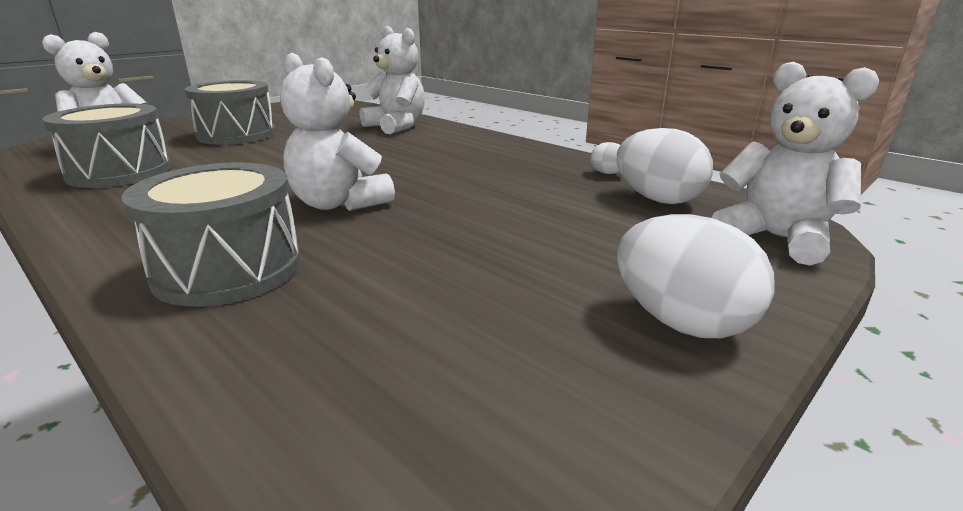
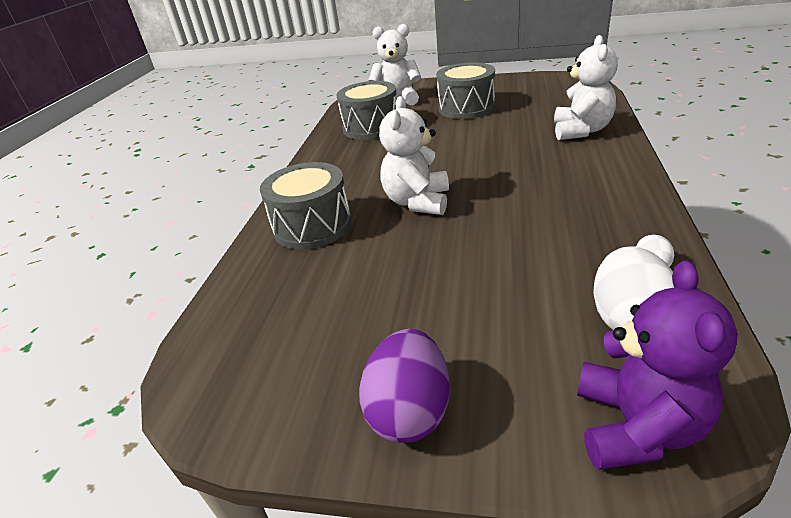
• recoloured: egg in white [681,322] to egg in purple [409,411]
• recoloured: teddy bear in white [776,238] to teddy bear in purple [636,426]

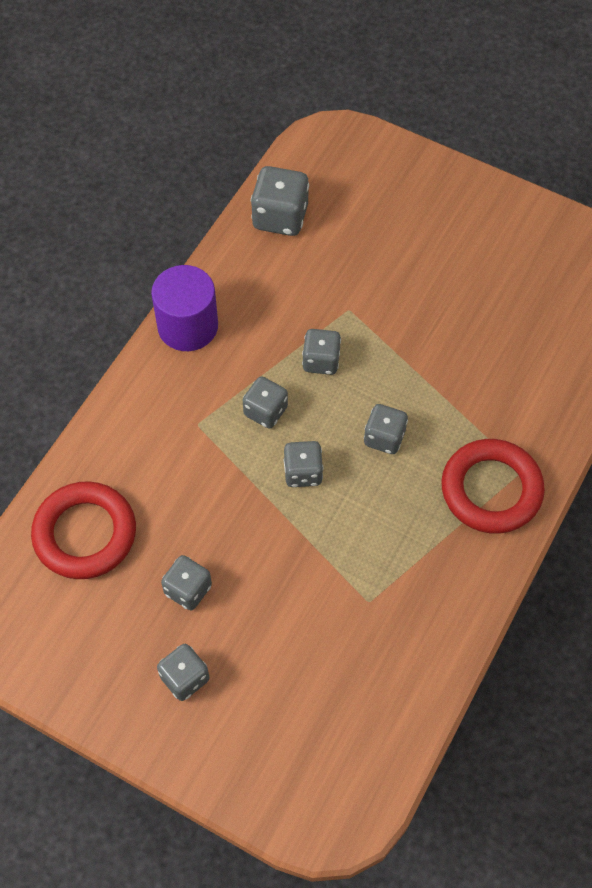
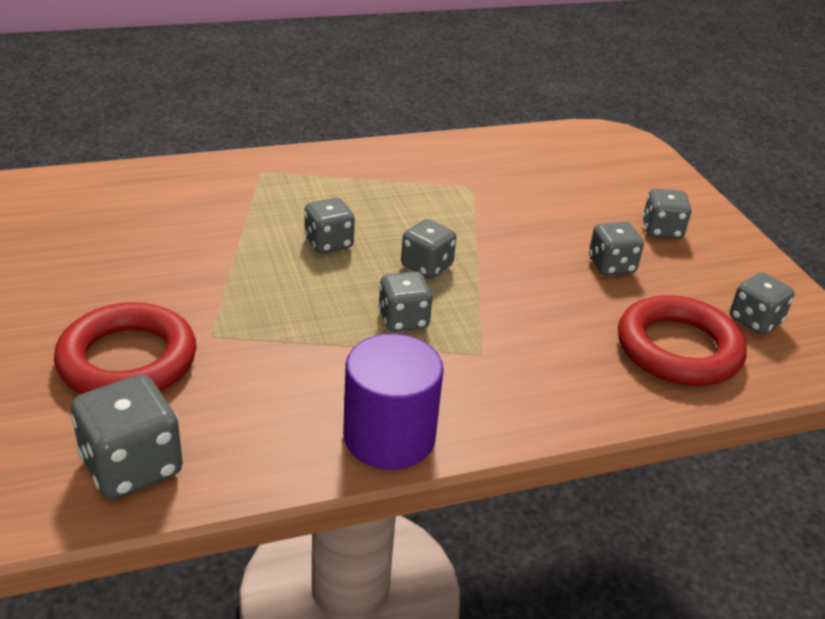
• moved: dice in grey [321,361] to [755,321]
• moved: ring in red [491,490] to [127,360]

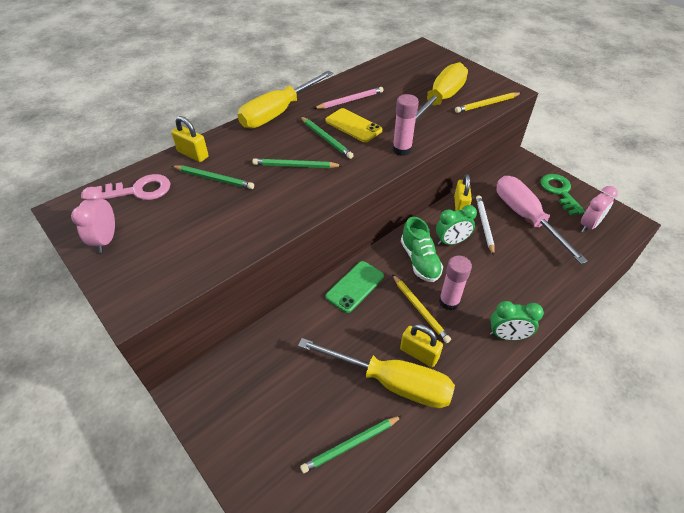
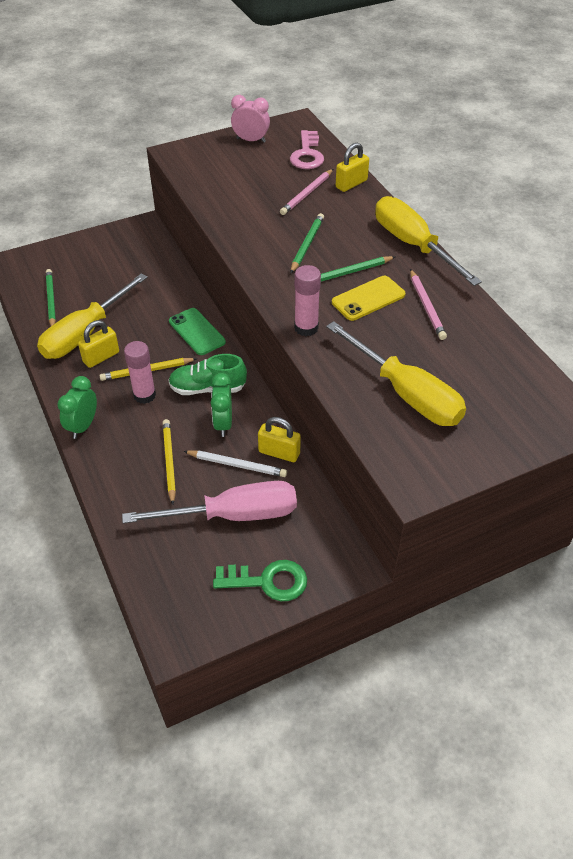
• removed: clock in pink [589,225]
• moved: pencil in yellow [487,104] to [169,461]
• recoloured: pencil in green [214,179] to pencil in pink [307,194]

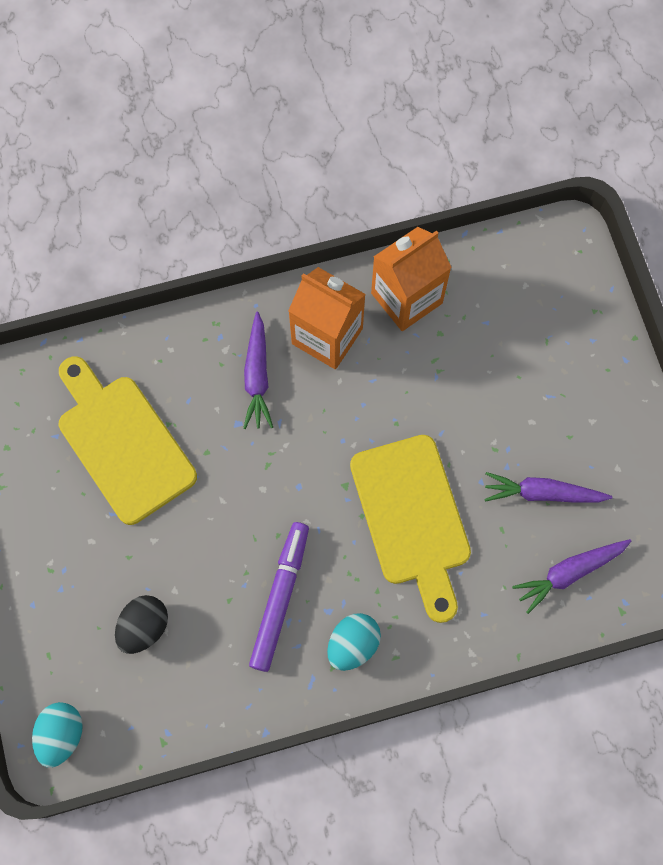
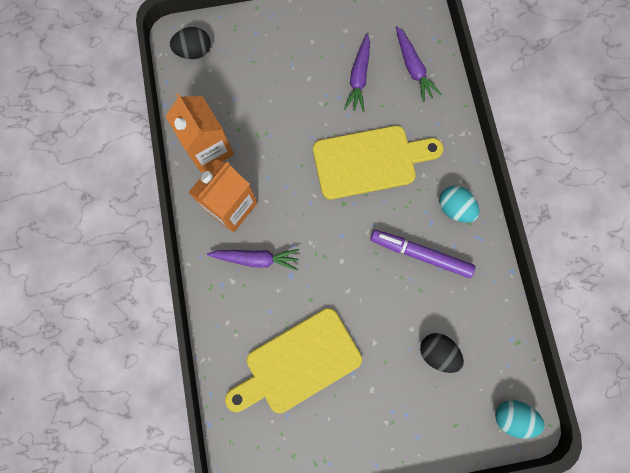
• added: egg in black [194,52]

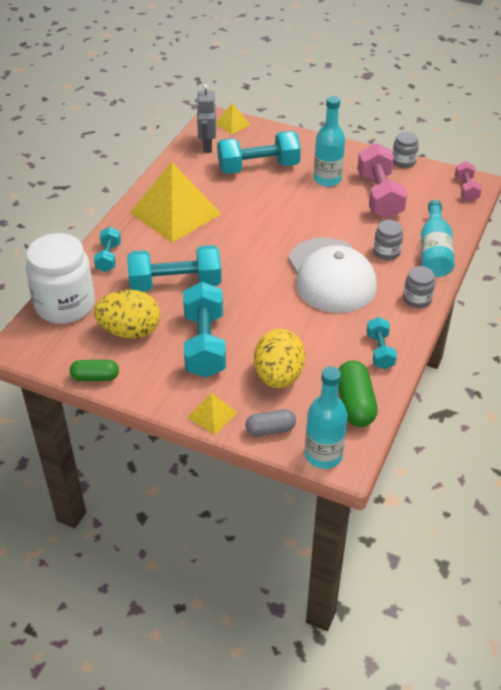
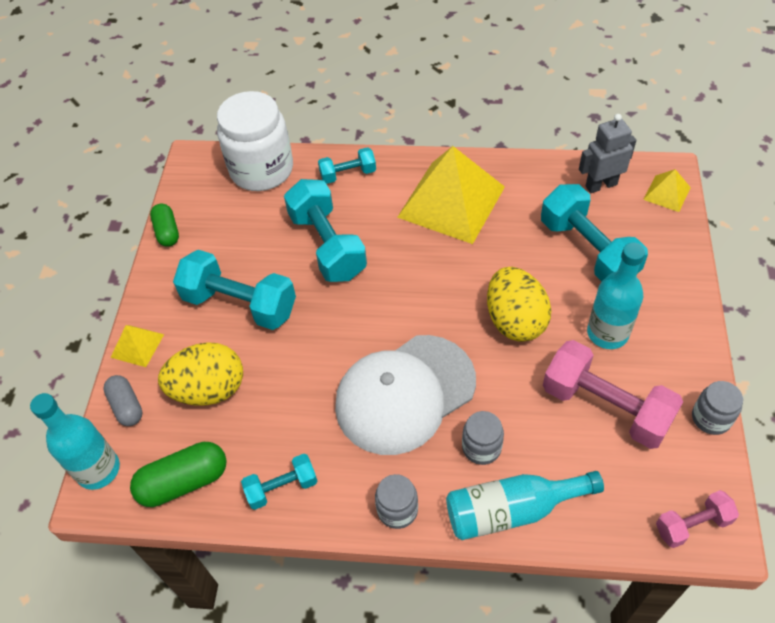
• moved: egg in yellow [130,331] to [515,320]
• turned: dumbbell in turquoise [204,344] = [240,304] 45 degrees clockwise
• turned: dumbbell in pink [379,196] = [605,407] 60 degrees clockwise

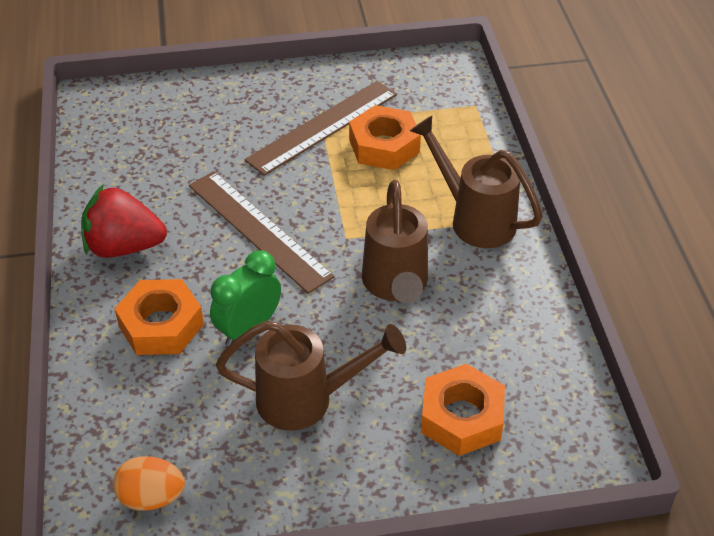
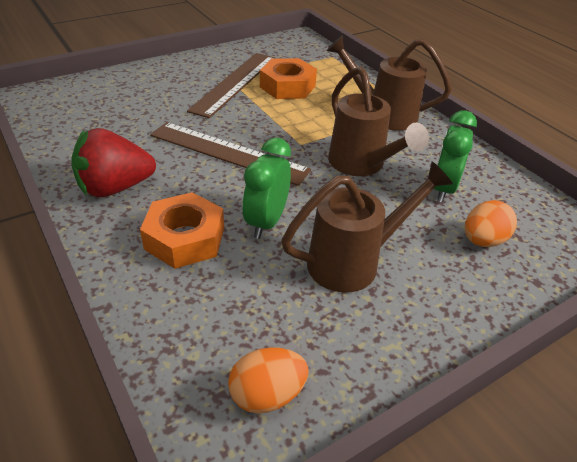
• added: clock in green [442,189]
• replaced: nut in orange [461,417] to egg in orange [483,240]

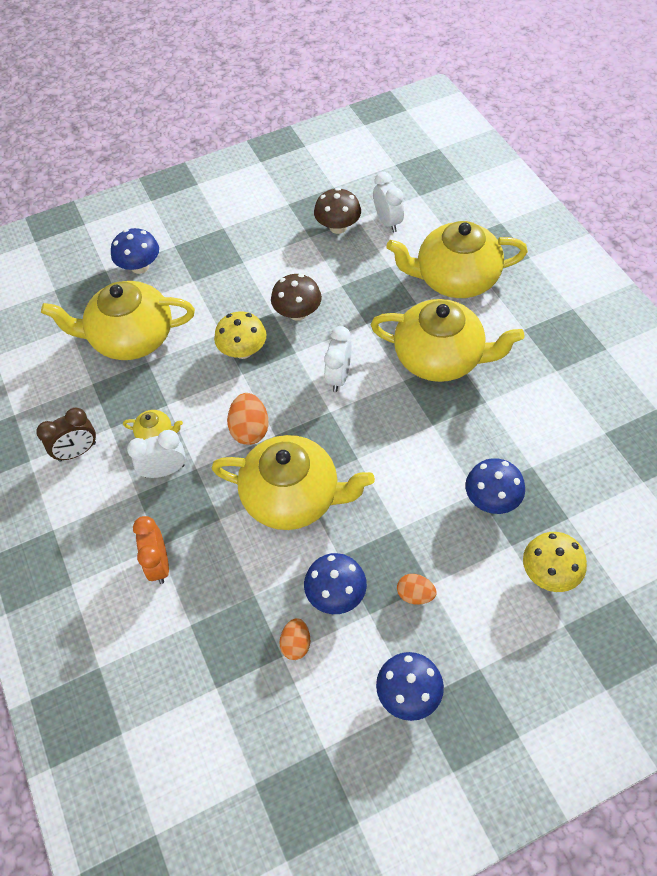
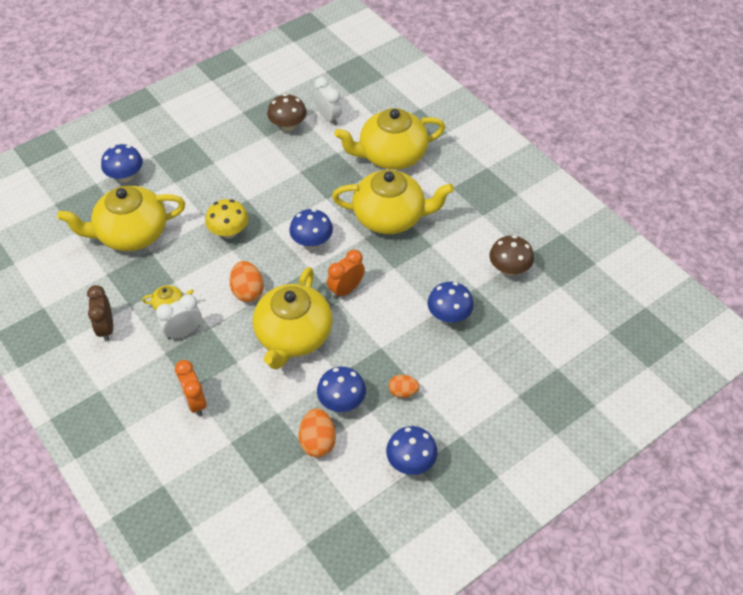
• removed: mushroom in yellow [549,573]
• added: clock in orange [346,290]
• moved: mushroom in brown [297,313] to [509,269]
• replaced: clock in white [338,377] to mushroom in blue [312,242]
• turned: clock in brown [77,452] = [106,328] 120 degrees clockwise
• turned: teapot in yellow [293,497] = [293,336] 105 degrees clockwise
• resized: egg in orange [296,644] = [318,442] x1.54

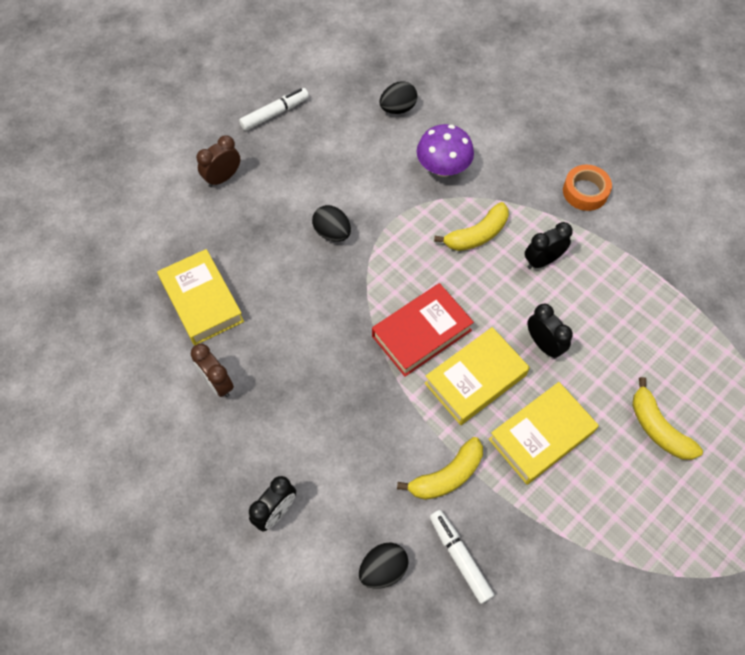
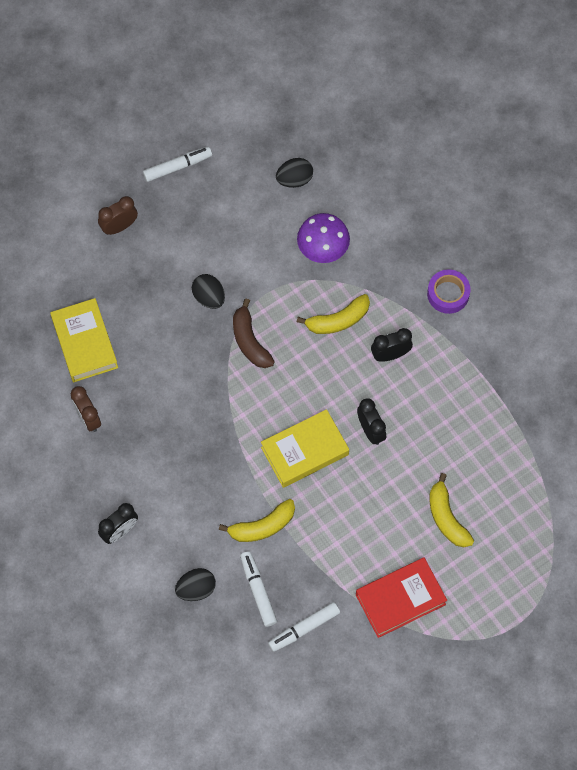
• removed: book in yellow [541,435]
• added: banana in brown [250,341]
• added: marker in white [304,628]
• moved: book in red [421,333] to [400,599]
• recoloured: tape in orange [585,191] to tape in purple [448,294]

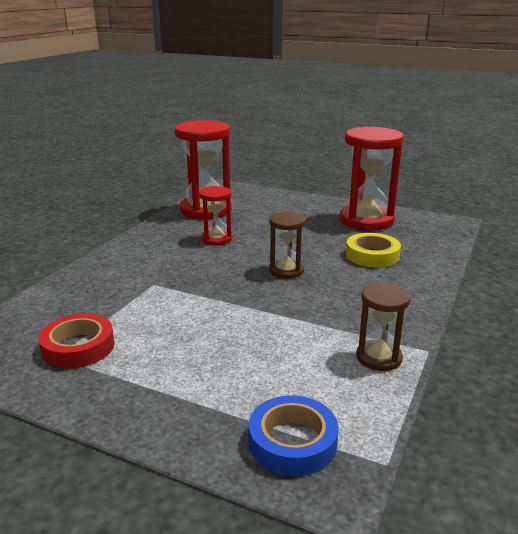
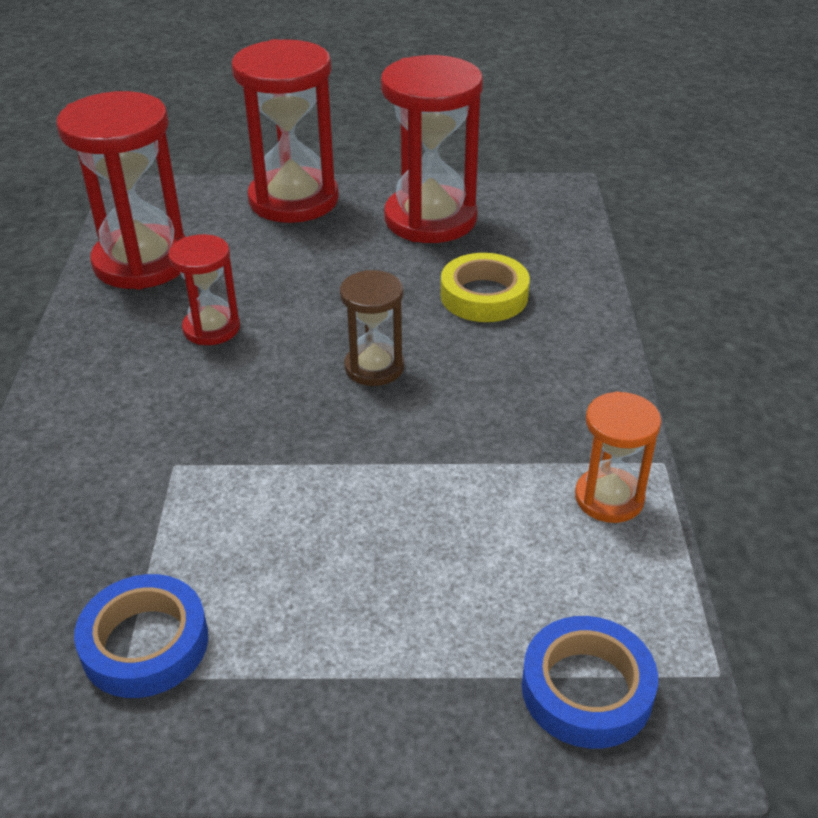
• added: hourglass in red [293,200]
• recoloured: tape in red [78,347] to tape in blue [145,643]
• recoloured: hourglass in brown [379,357] to hourglass in orange [609,498]

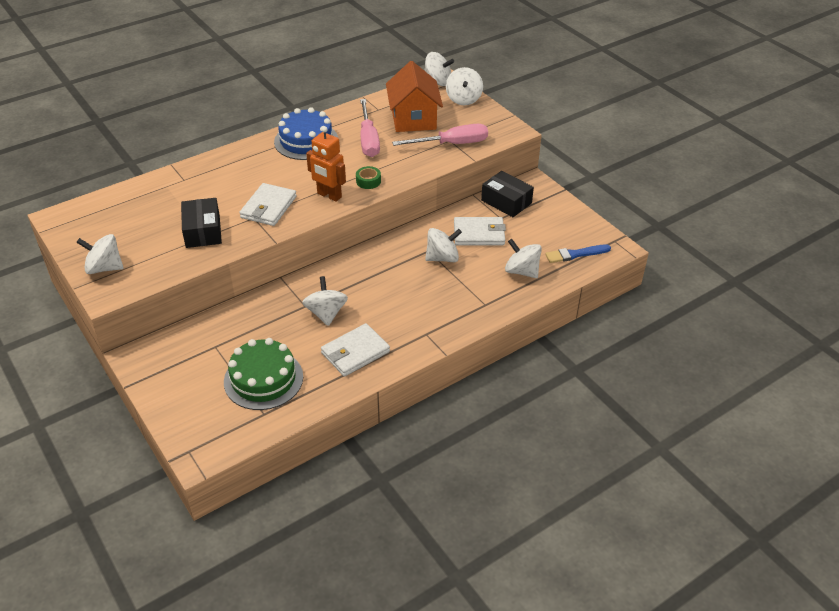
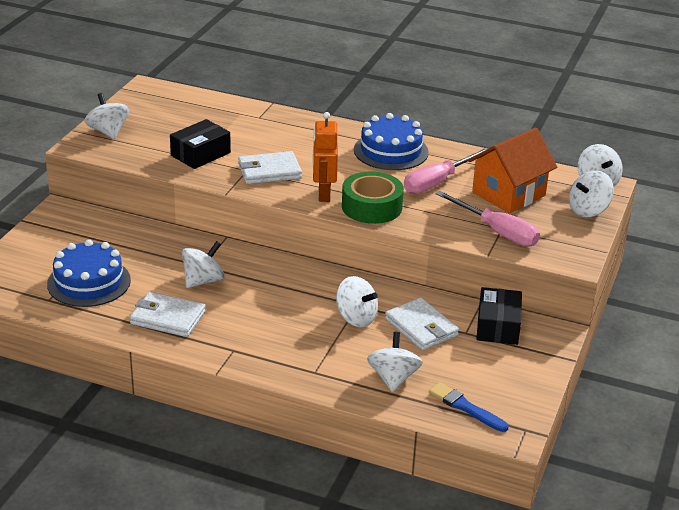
• recoloured: cake in green [263,379] to cake in blue [89,282]
• resized: tape in green [368,181] = [372,207] x2.06

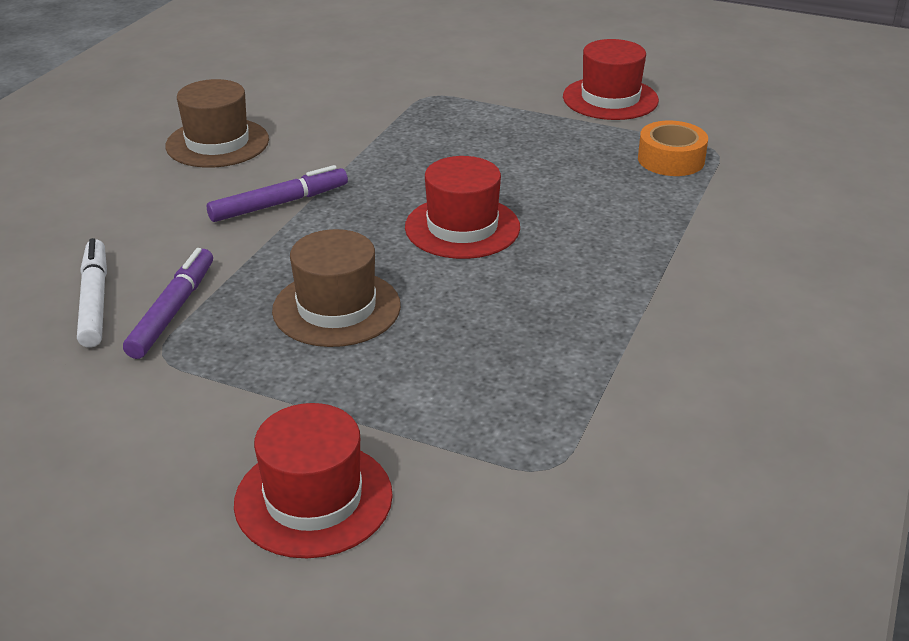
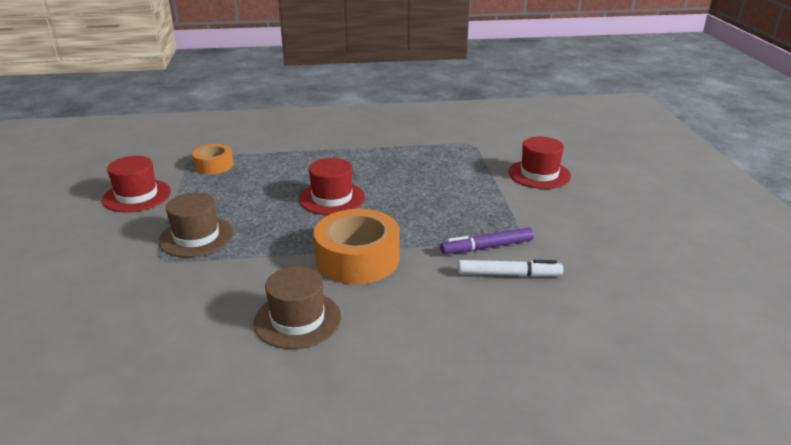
• moved: hat in brown [336,308] to [196,237]
• replaced: marker in purple [279,203] to tape in orange [357,259]
• turned: marker in white [95,301] = [509,274] 135 degrees counterclockwise

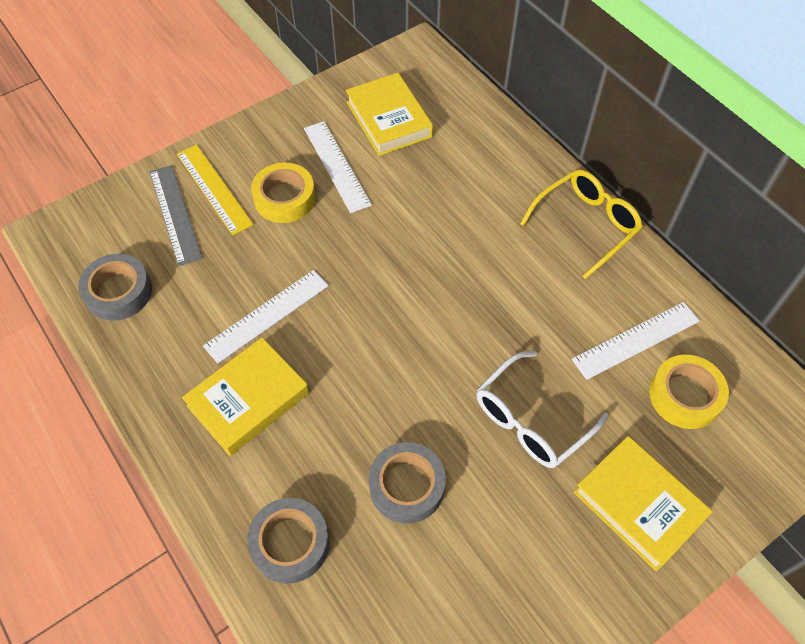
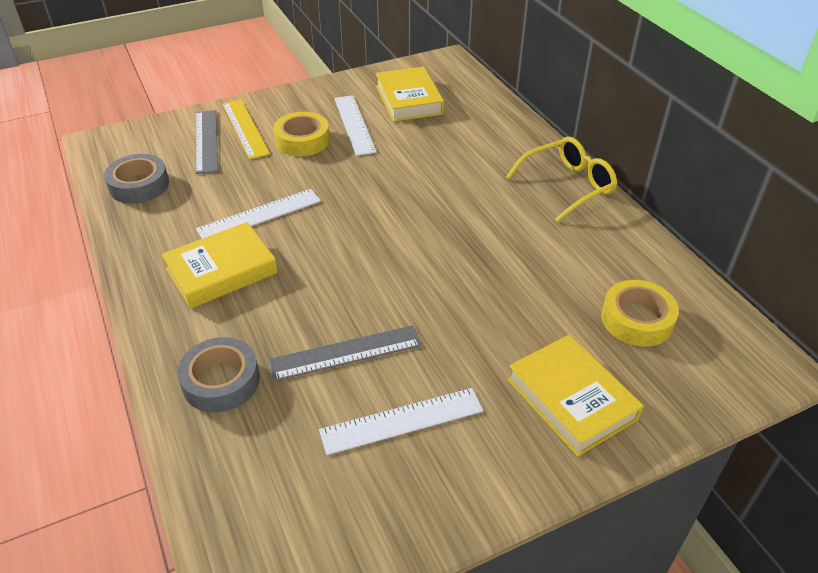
• removed: glasses in white [531,420]
• moved: ruler in white [636,340] to [402,421]
• replaced: tape in grey [407,486] to ruler in grey [345,353]

